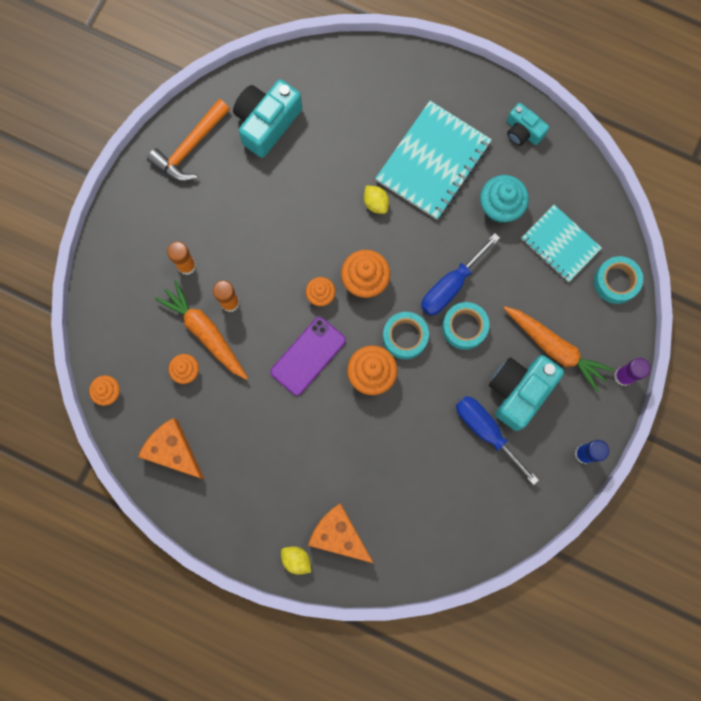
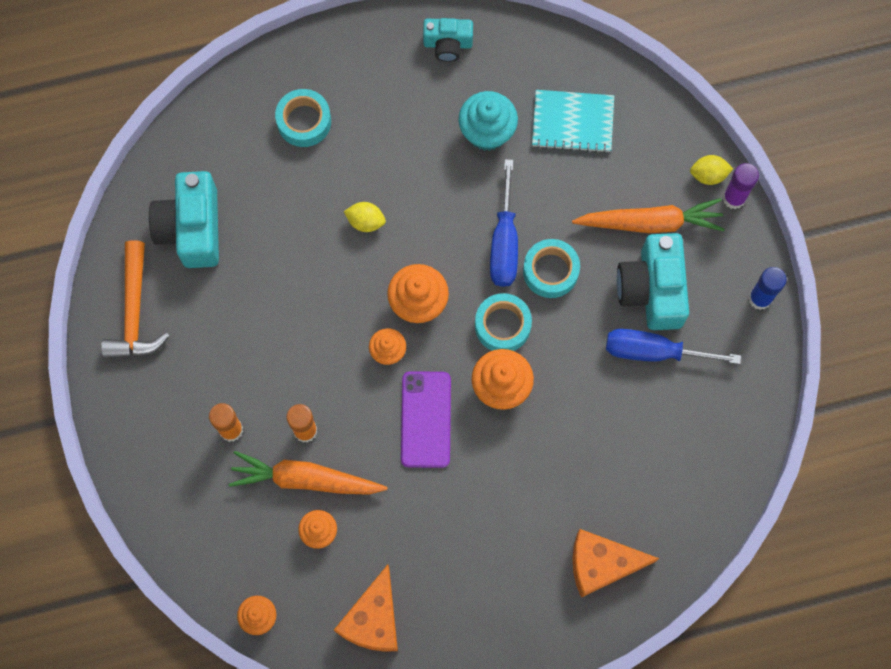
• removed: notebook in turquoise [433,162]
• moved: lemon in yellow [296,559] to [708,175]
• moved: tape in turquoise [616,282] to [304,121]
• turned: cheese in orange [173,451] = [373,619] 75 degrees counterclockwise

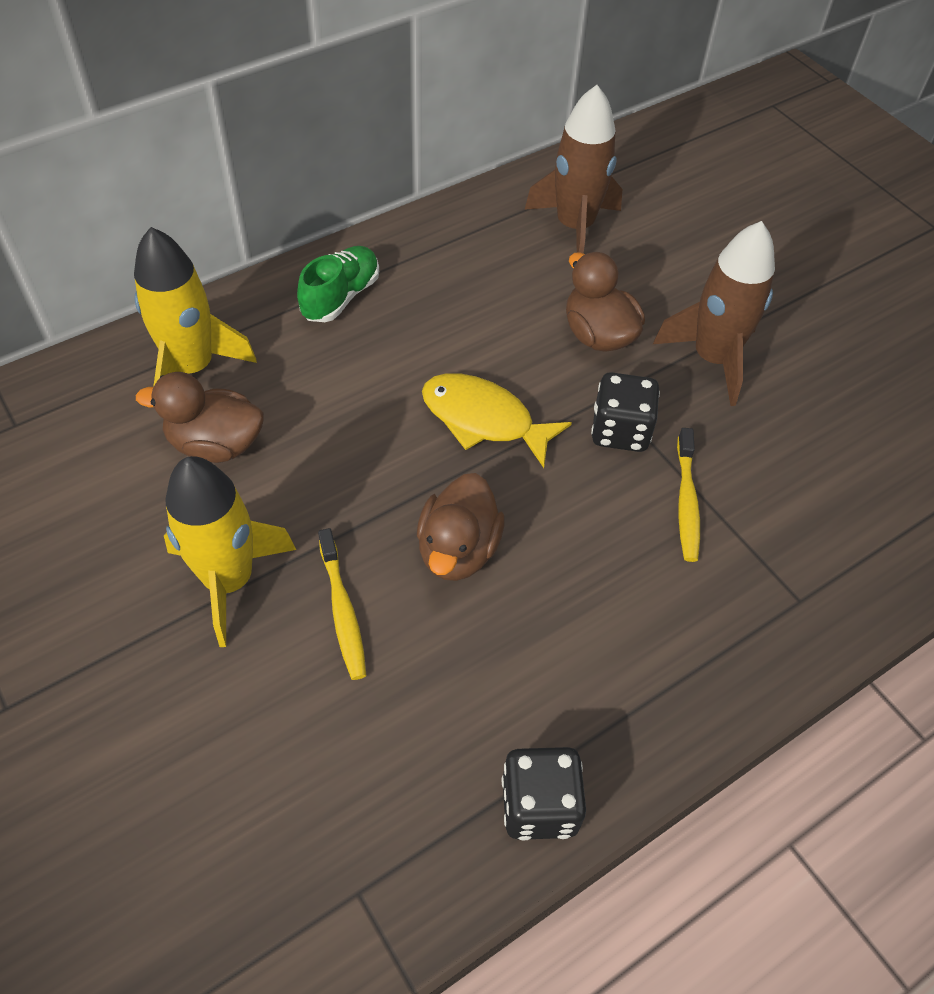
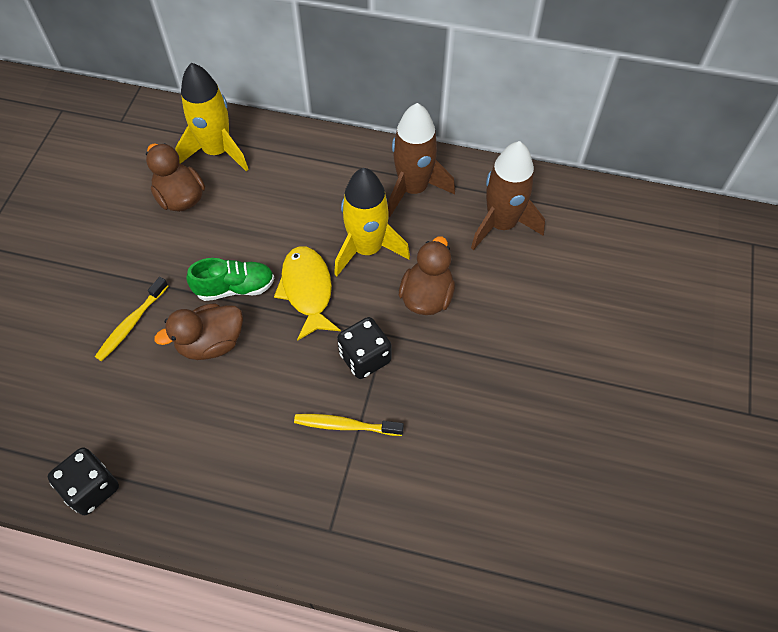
• moved: rocket in yellow [229,580] to [367,249]
• moved: shoe in green [341,297] to [235,288]
• moved: rocket in brown [713,359] to [413,189]
• turned: toothbrush in yellow [686,502] = [345,425] 45 degrees clockwise

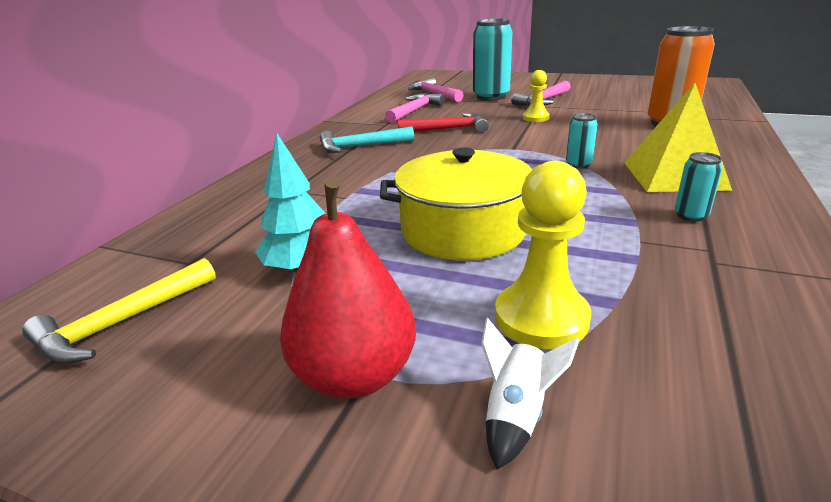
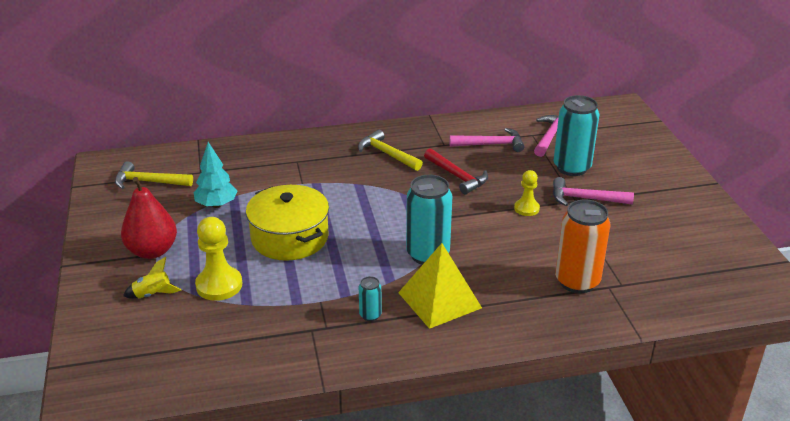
• recoloured: hammer in turquoise [361,146] to hammer in yellow [387,154]
• recoloured: rocket in white [516,415] to rocket in yellow [153,294]
• resized: can in turquoise [578,164] = [428,254] x2.13

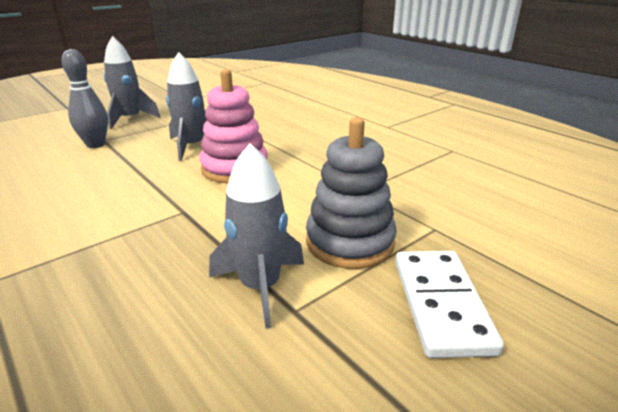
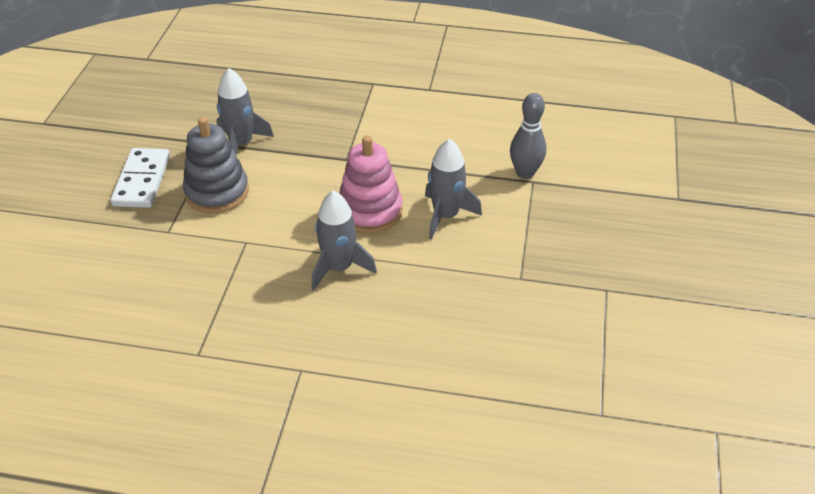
• moved: rocket in grey [130,119] to [339,268]
• turned: domino in white [441,304] = [142,181] 45 degrees clockwise

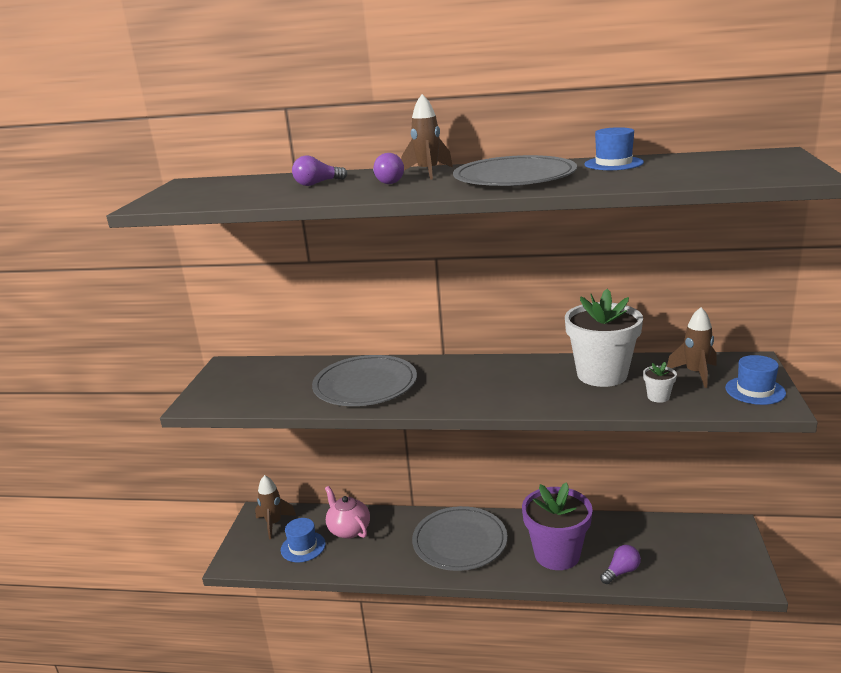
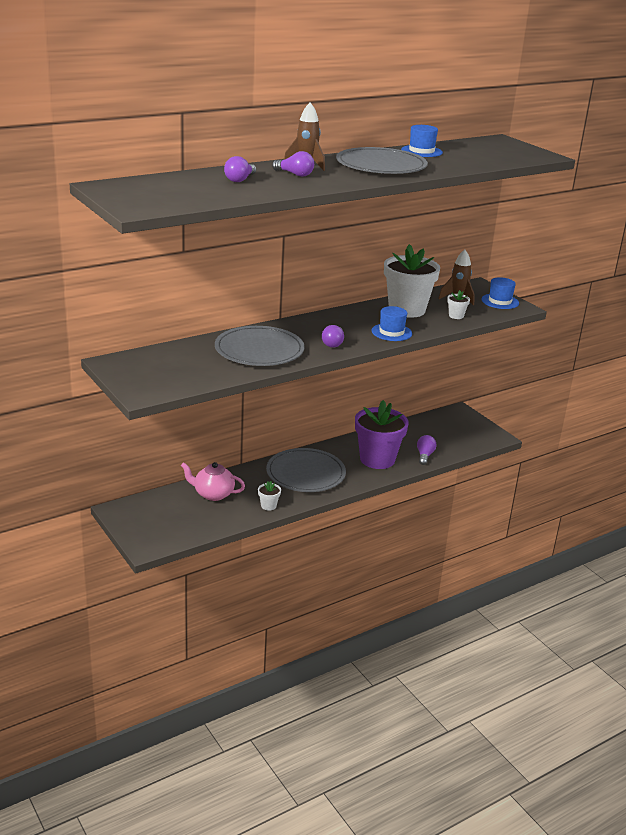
• removed: rocket in brown [274,523]
• added: flower pot in white [268,506]
• added: light bulb in purple [333,343]
• moved: hat in blue [303,547] to [391,332]

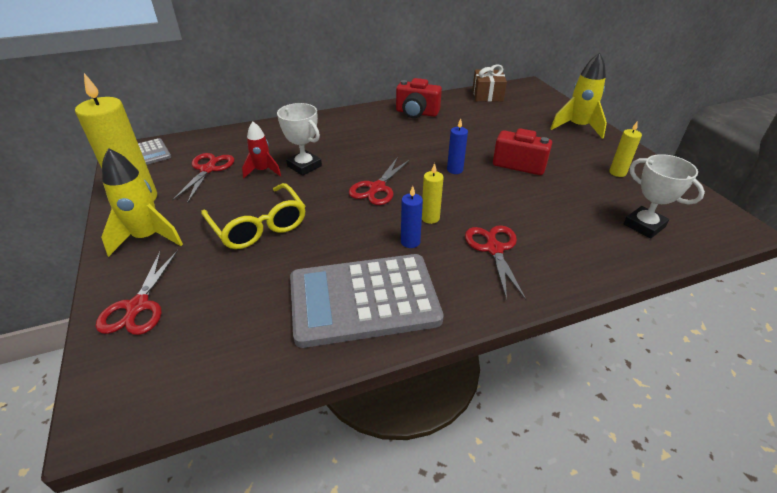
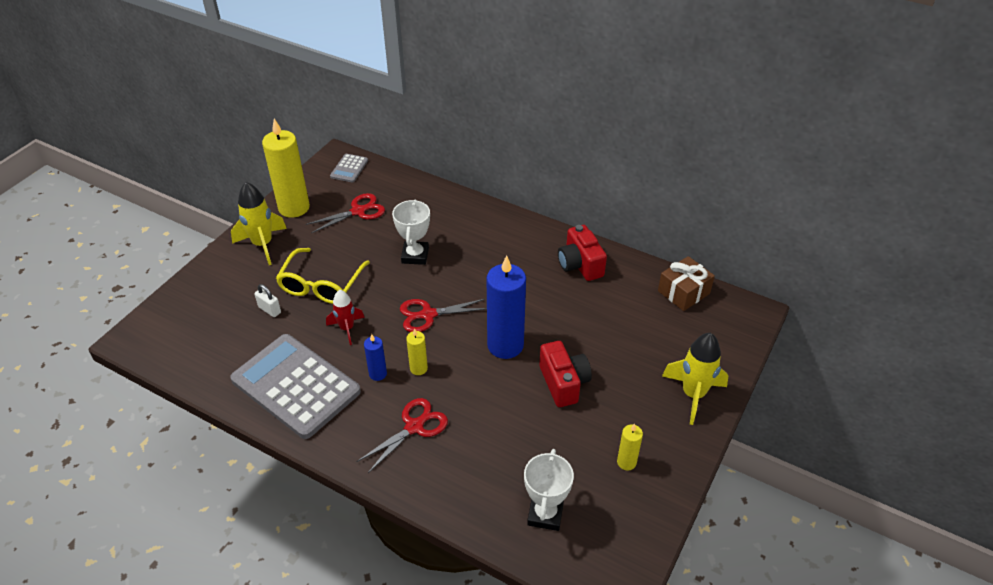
• removed: scissors in red [138,307]
• added: padlock in white [269,310]
• moved: rocket in red [262,171] to [347,328]
• resized: candle in blue [455,170] = [505,345] x2.09

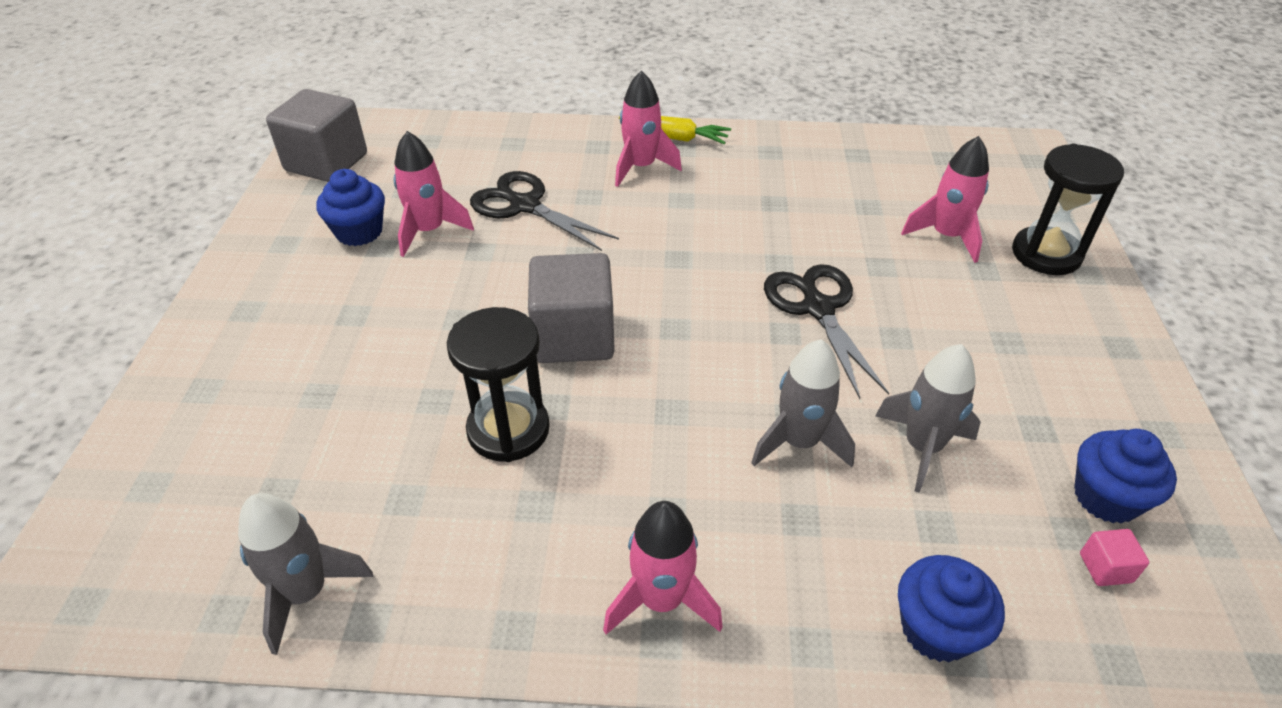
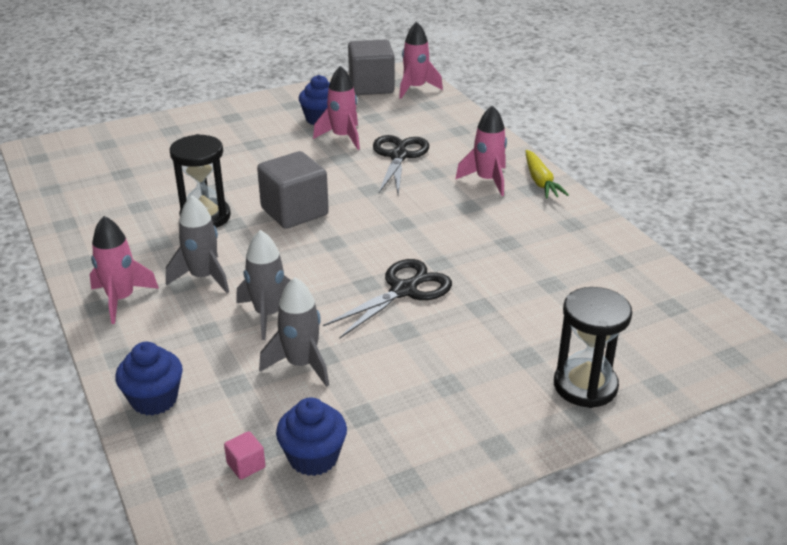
• moved: rocket in grey [306,592] to [203,277]
• moved: rocket in pink [946,236] to [415,88]

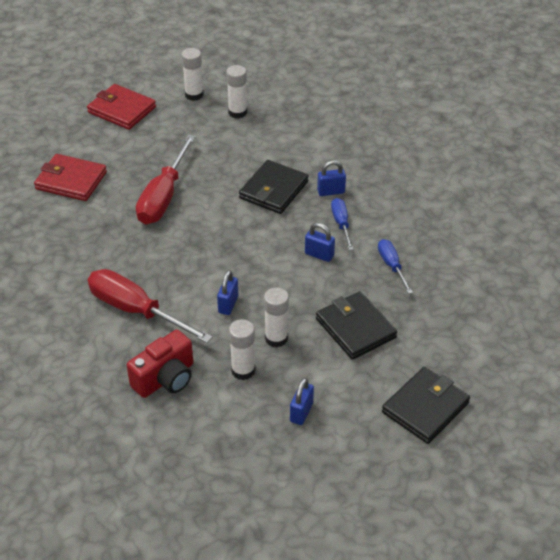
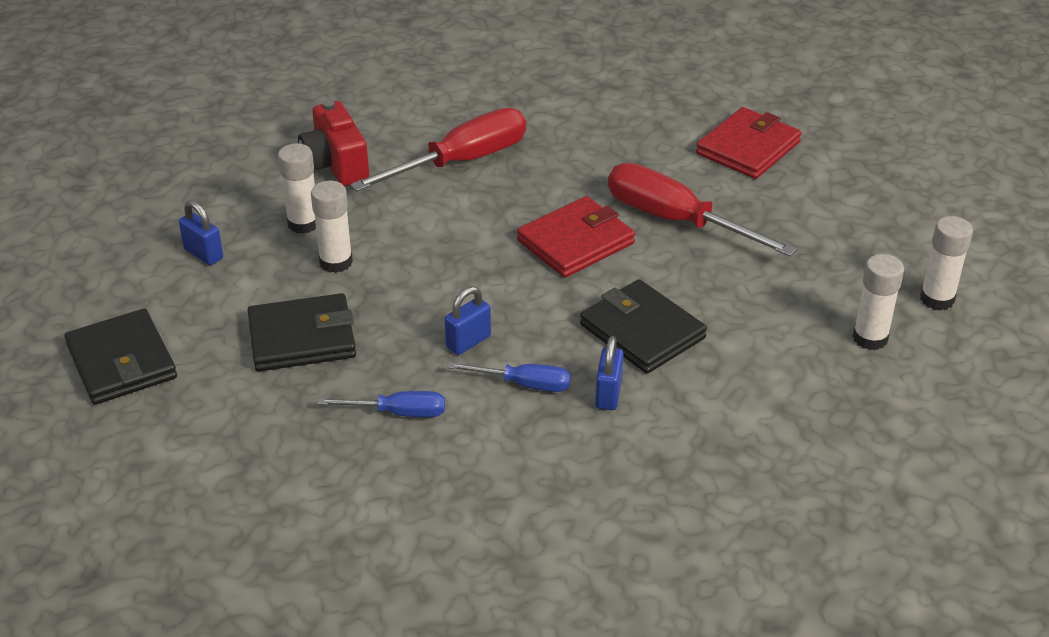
• removed: padlock in blue [228,304]
• moved: wallet in red [122,110] to [575,242]

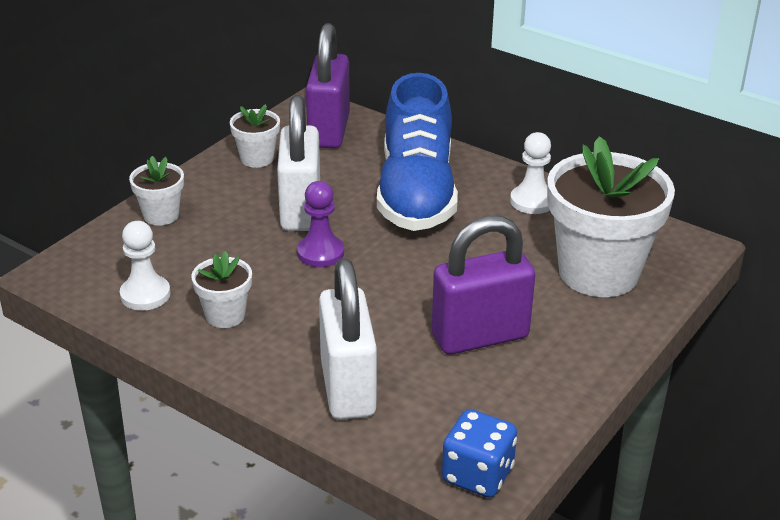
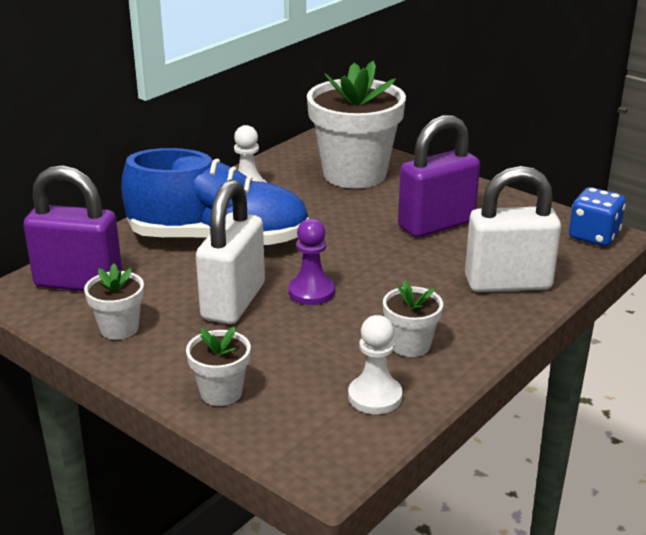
• turned: padlock in white [300,210] = [233,302] 75 degrees counterclockwise
• turned: padlock in purple [480,336] = [436,224] 75 degrees clockwise

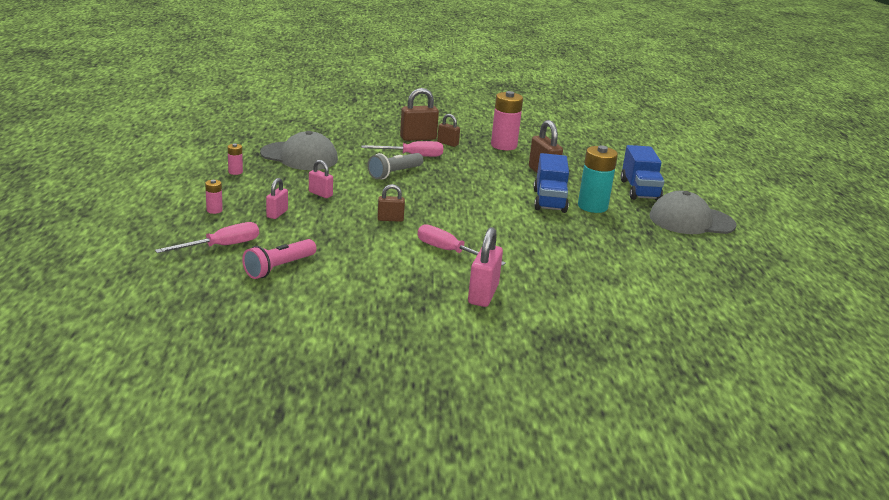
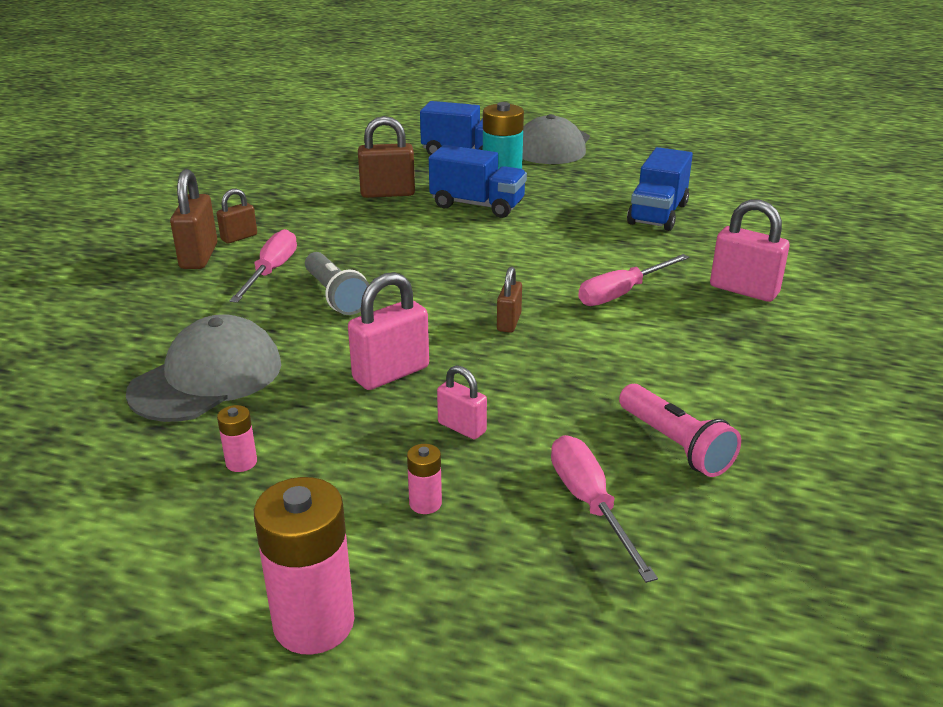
• added: truck in blue [657,214]
• moved: battery in pink [503,145] to [314,623]
• resized: padlock in pink [320,194] = [391,373] x1.68

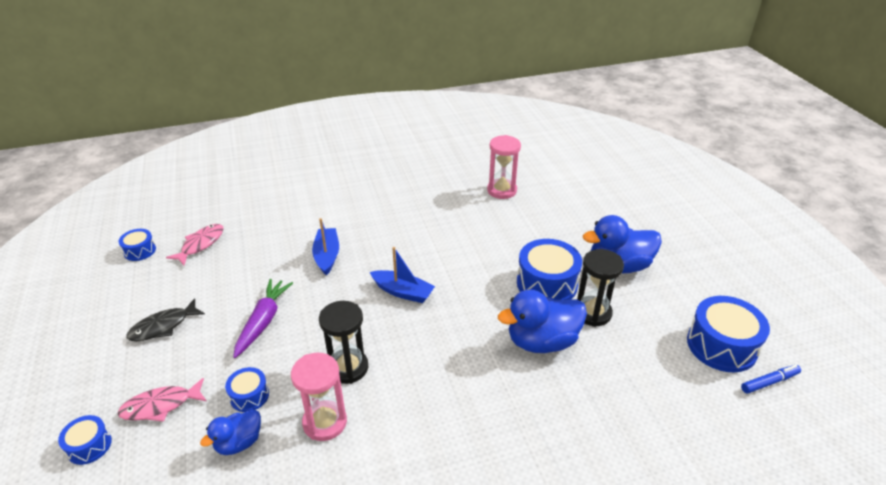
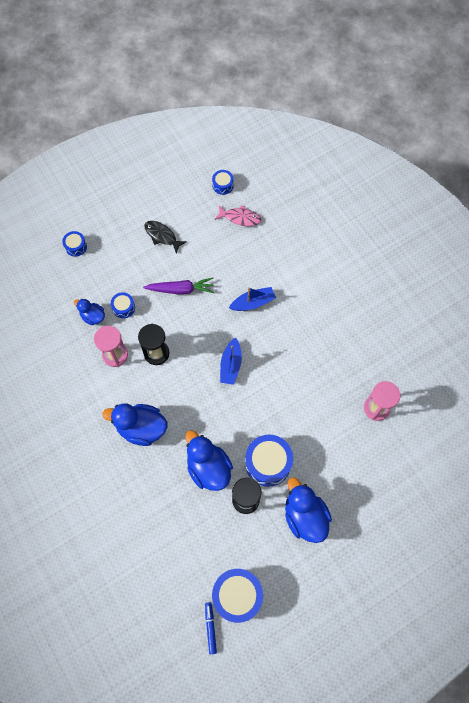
• removed: fish in pink [161,405]
• added: duck in blue [141,428]
• turned: marker in blue [769,382] = [210,628] 150 degrees counterclockwise

